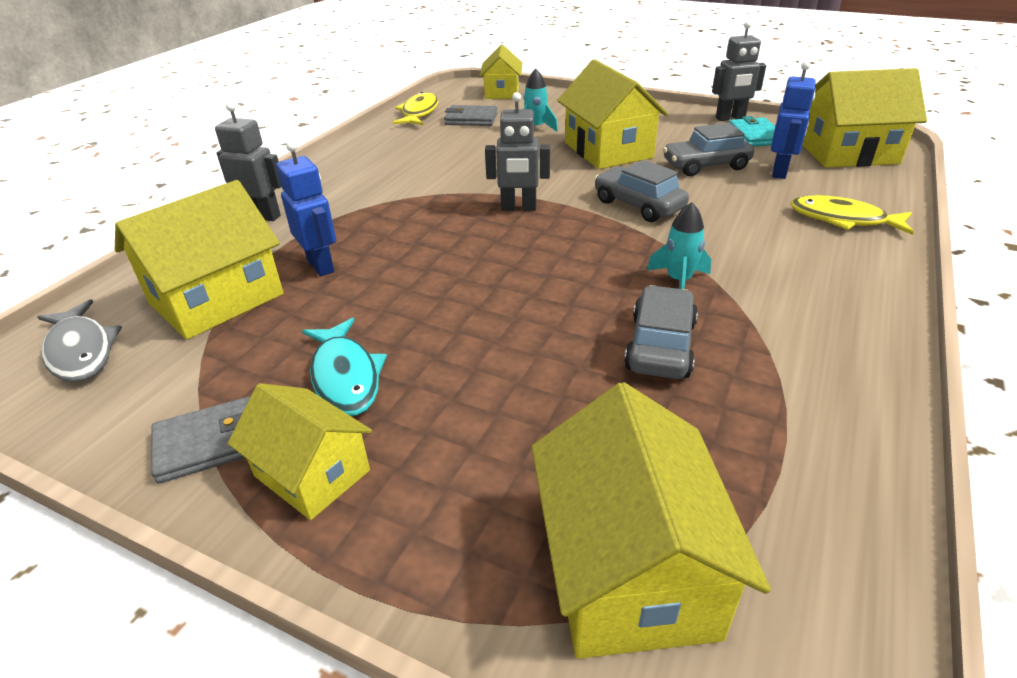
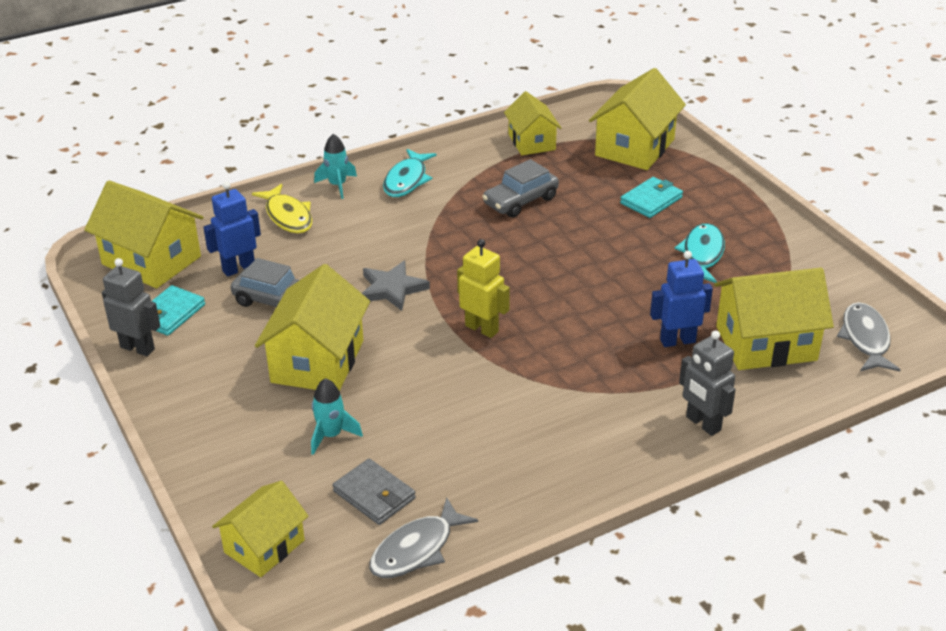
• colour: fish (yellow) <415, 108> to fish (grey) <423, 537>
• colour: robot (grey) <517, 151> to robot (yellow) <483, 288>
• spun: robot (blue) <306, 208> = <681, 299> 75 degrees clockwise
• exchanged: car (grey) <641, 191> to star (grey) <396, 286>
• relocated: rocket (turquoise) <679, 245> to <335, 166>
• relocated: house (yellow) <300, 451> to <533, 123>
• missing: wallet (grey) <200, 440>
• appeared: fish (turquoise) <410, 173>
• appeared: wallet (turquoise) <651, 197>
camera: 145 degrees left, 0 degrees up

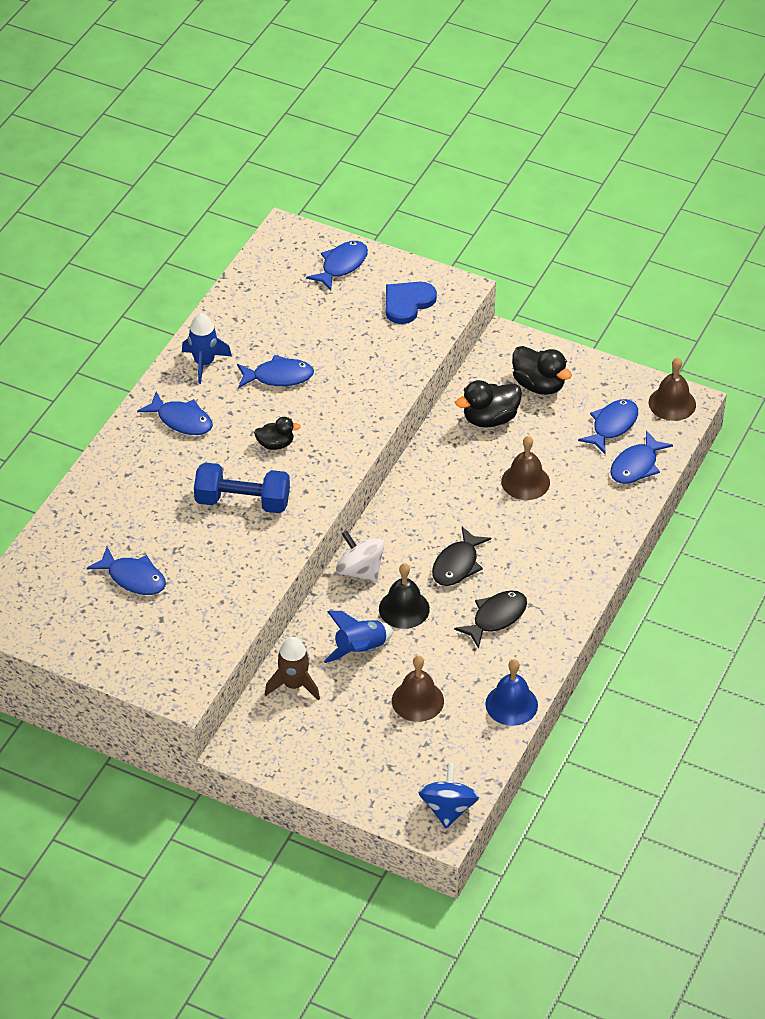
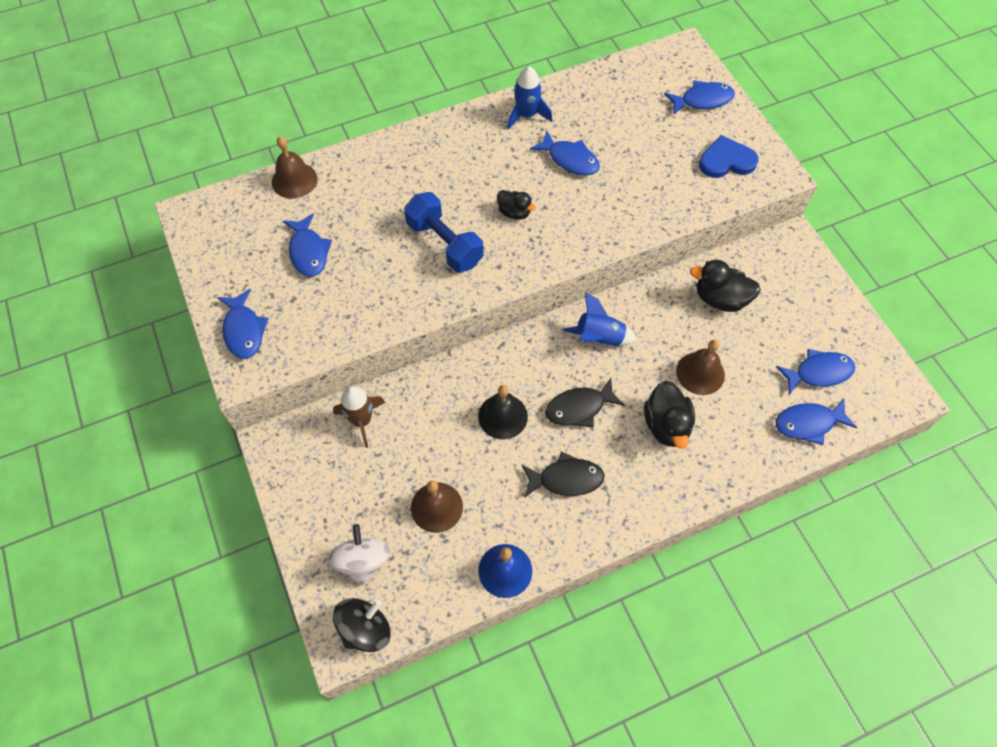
• relocated: duck (black) <542, 370> to <669, 415>
• relocated: bell (brown) <672, 389> to <294, 167>
• relocated: fish (blue) <175, 413> to <243, 324>
• relocated: spinning top (white) <360, 556> to <359, 555>
• relocated: rocket (blue) <359, 637> to <600, 319>
• colour: spinning top (blue) <448, 795> to spinning top (black) <361, 625>
camera: 40 degrees right, 15 degrees up

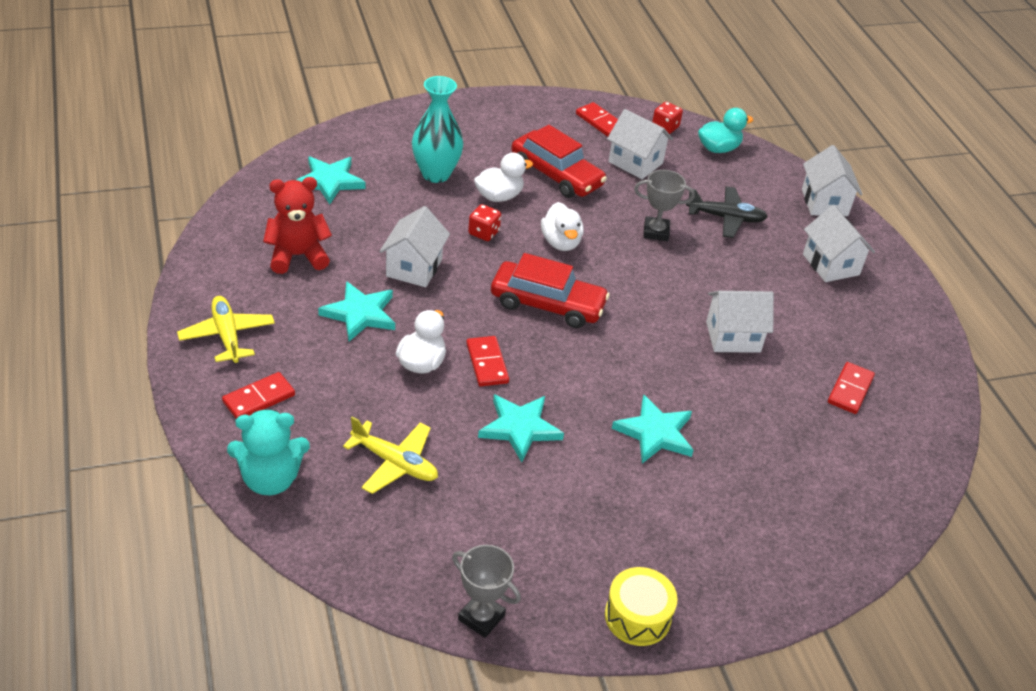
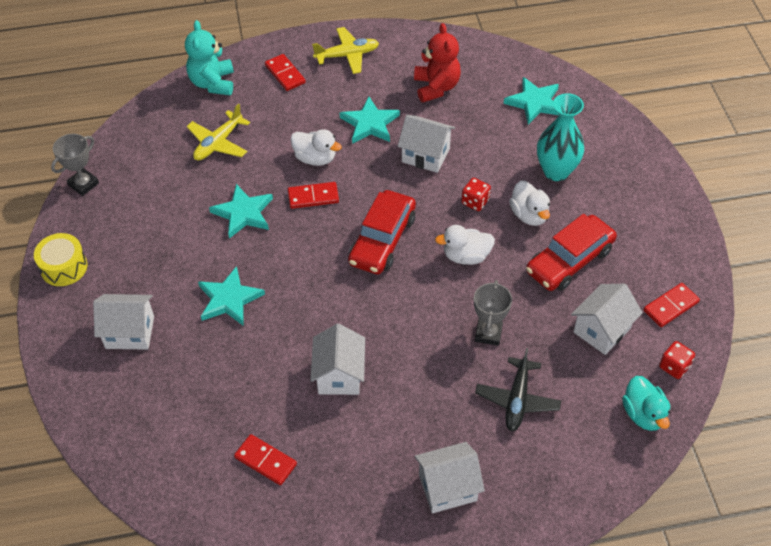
• relocated: house (white) <832, 180> to <123, 322>
camera: 100 degrees right, 10 degrees up

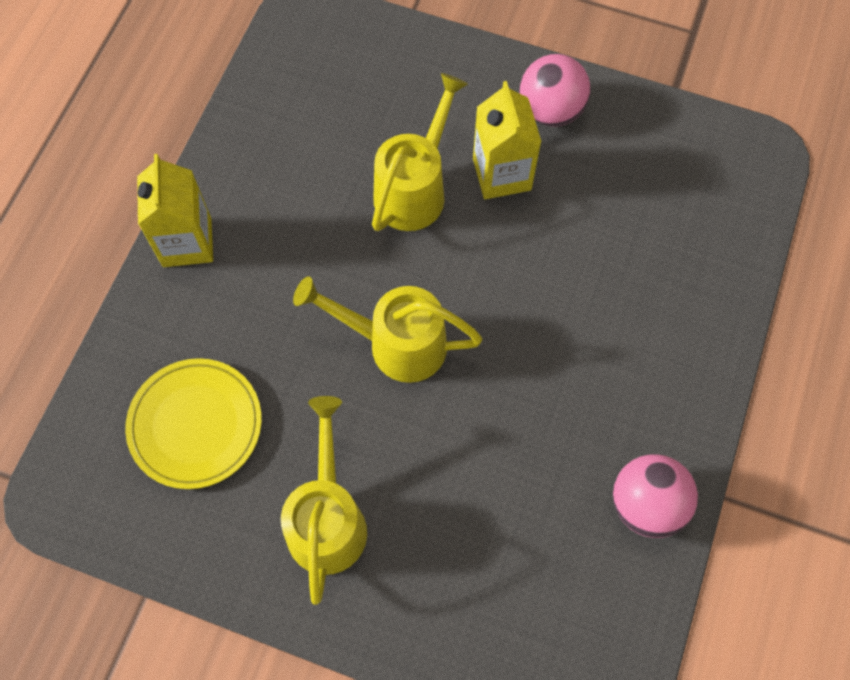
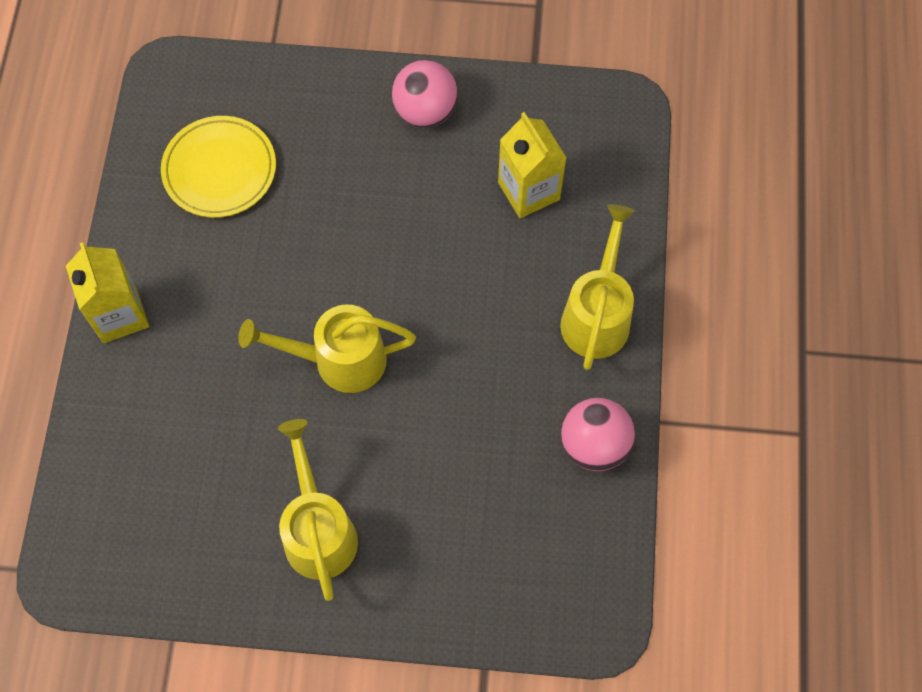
• relocated: watering can (yellow) <420, 152> to <597, 287>
• relocated: carton (yellow) <507, 140> to <532, 165>
• relocated: plate (yellow) <193, 423> to <218, 167>
camera: 15 degrees left, 0 degrees up

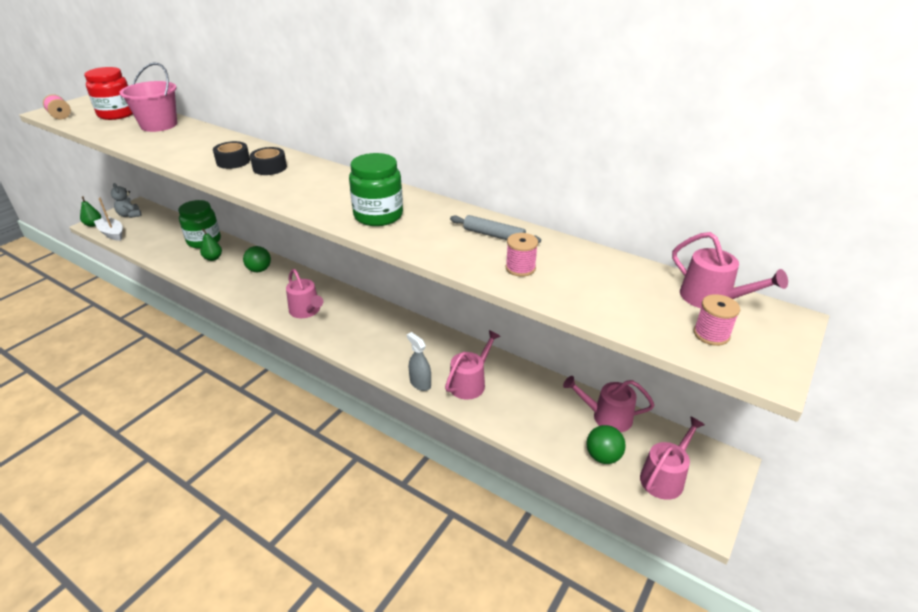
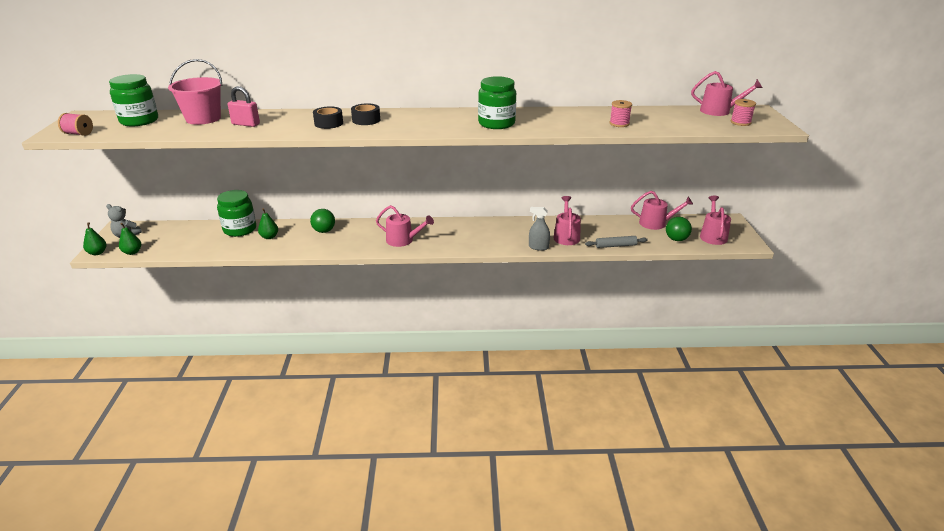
• colour: jar (red) <108, 93> to jar (green) <133, 100>
• exchanged: boat (white) <108, 219> to pear (green) <130, 239>
• relocated: rolling pin (grey) <495, 229> to <616, 242>
• spun: watering can (pink) <609, 404> = <662, 210> 150 degrees counterclockwise
• appeared: padlock (pink) <244, 106>
camera: 35 degrees left, 5 degrees down

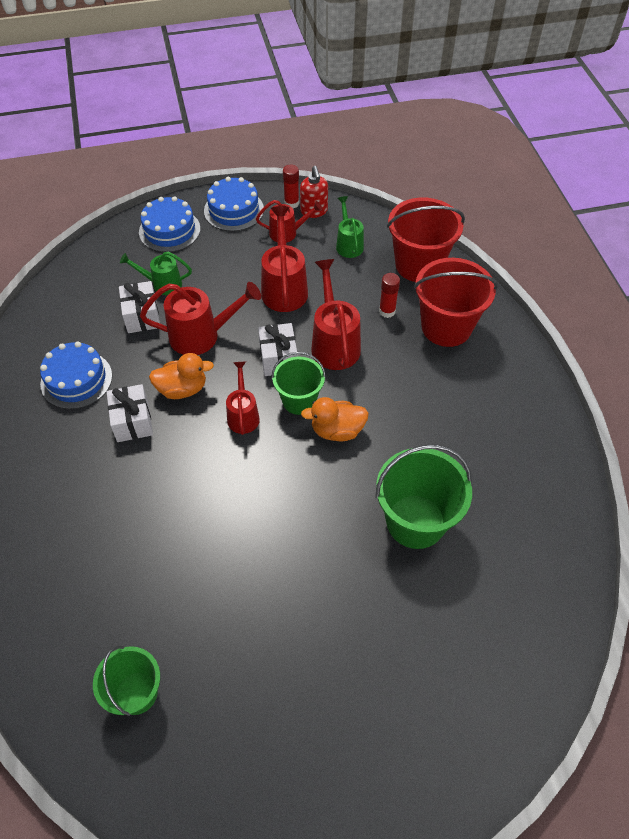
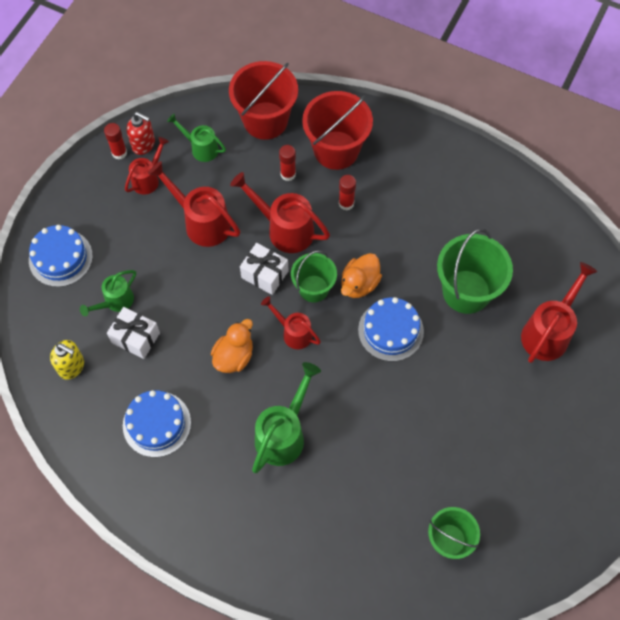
• relocated: cake (blue) <234, 204> to <391, 329>
• relocated: watering can (red) <200, 318> to <559, 312>
• missing: gift (white) <130, 413>
• appeared: glue stick (red) <347, 193>
• appeared: soap dispenser (yellow) <67, 360>
• appeared: watering can (green) <286, 417>
camera: 50 degrees left, 10 degrees up

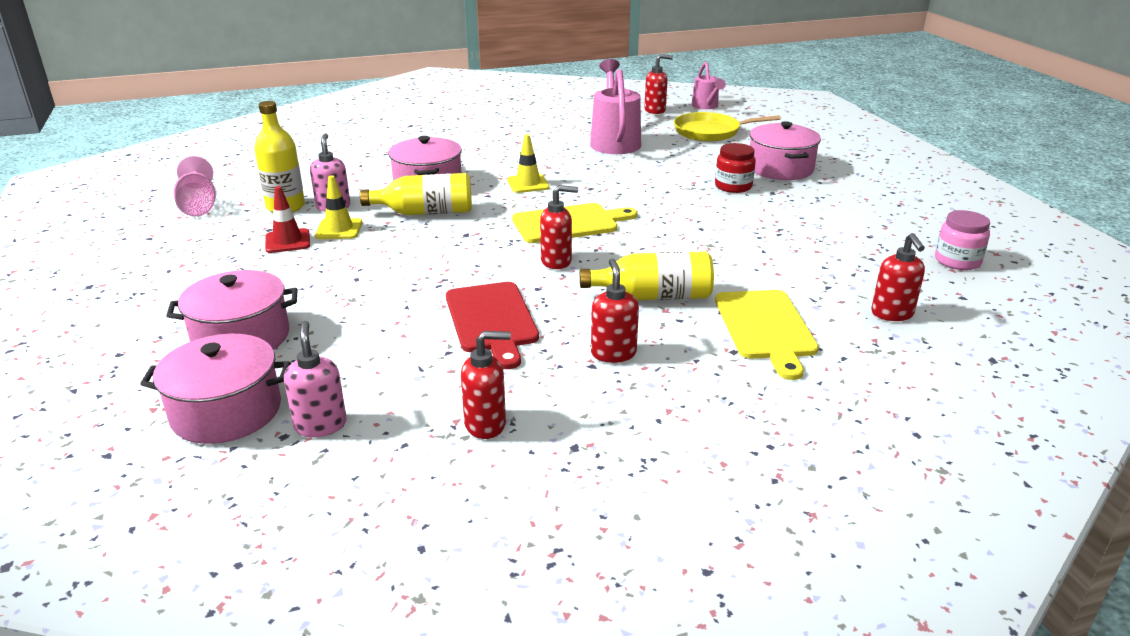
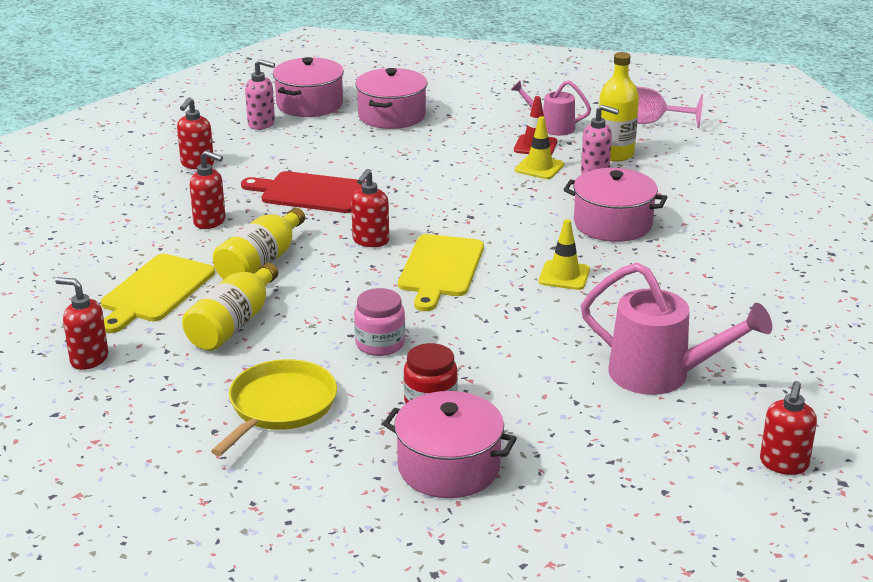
• relocated: watering can (pink) <708, 85> to <551, 108>
• relocated: pan (yellow) <727, 126> to <274, 407>
• relocated: bottle (yellow) <416, 194> to <230, 307>
• relocated: jar (pink) <962, 240> to <379, 322>
• spun: cutting board (yellow) <767, 335> = <158, 293> 90 degrees counterclockwise
camera: 120 degrees right, 0 degrees up

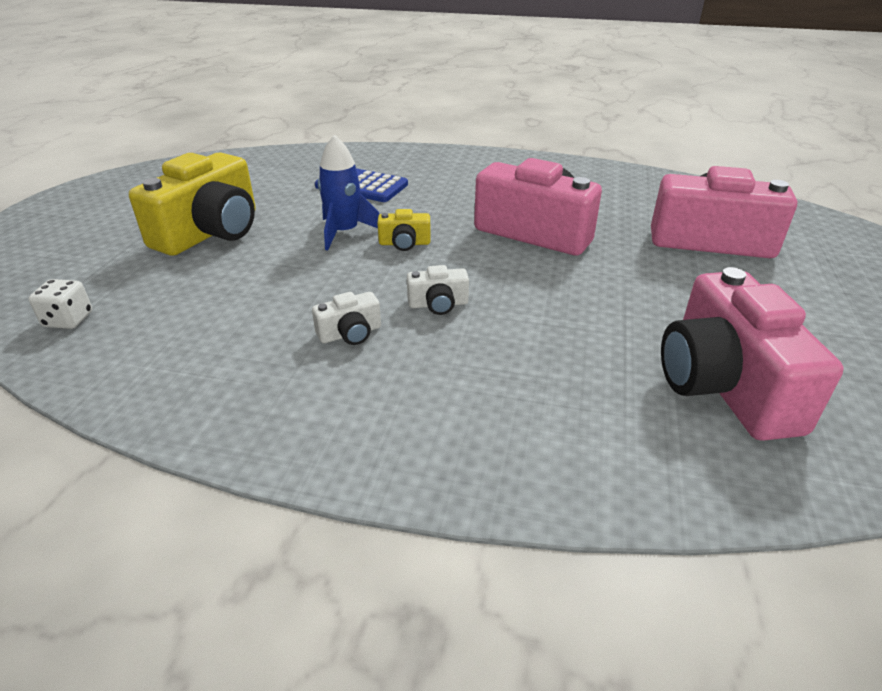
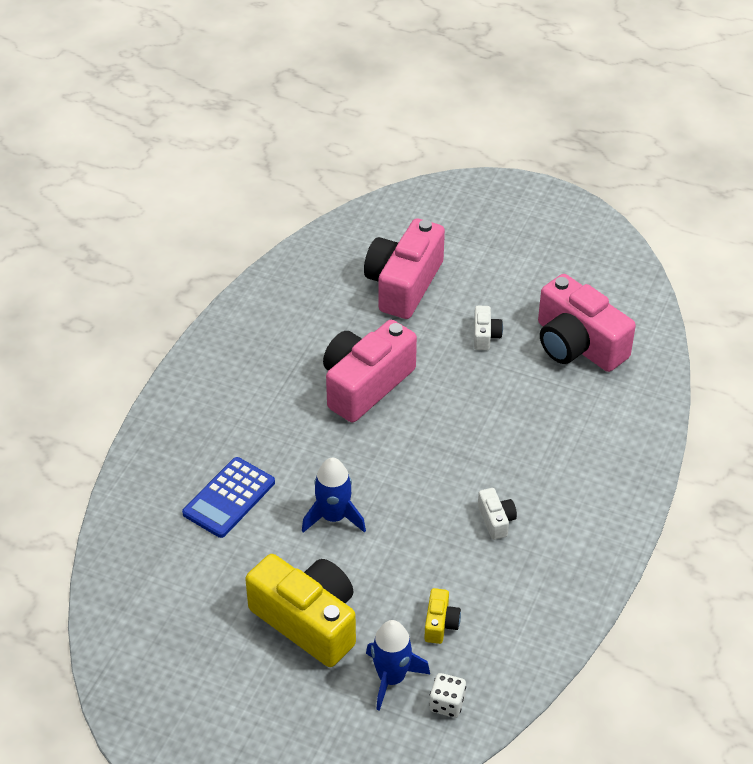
• relocated: camera (yellow) <404, 230> to <442, 616>
• relocated: camera (white) <438, 290> to <488, 328>
• spun: camera (pink) <752, 354> = <587, 323> 45 degrees clockwise
• appeared: rocket (blue) <398, 665>
camera: 80 degrees left, 10 degrees up

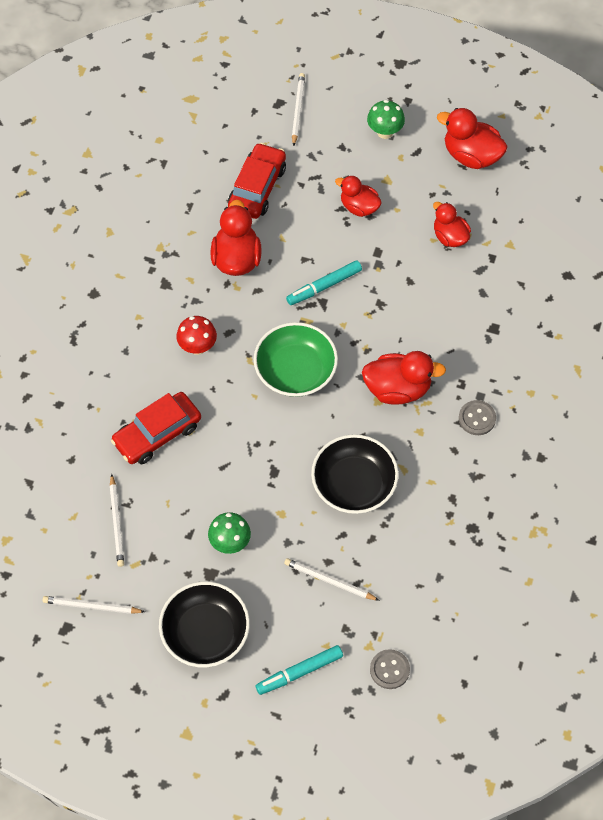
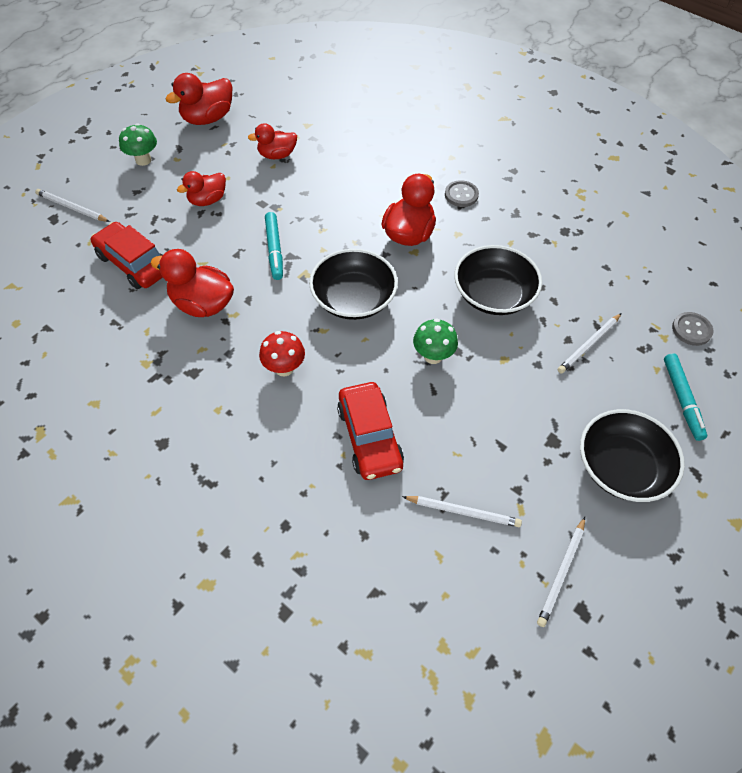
• colour: bowl (green) <296, 359> to bowl (black) <353, 284>
• relocated: mushroom (green) <229, 533> to <435, 341>
camera: 70 degrees left, 5 degrees down

